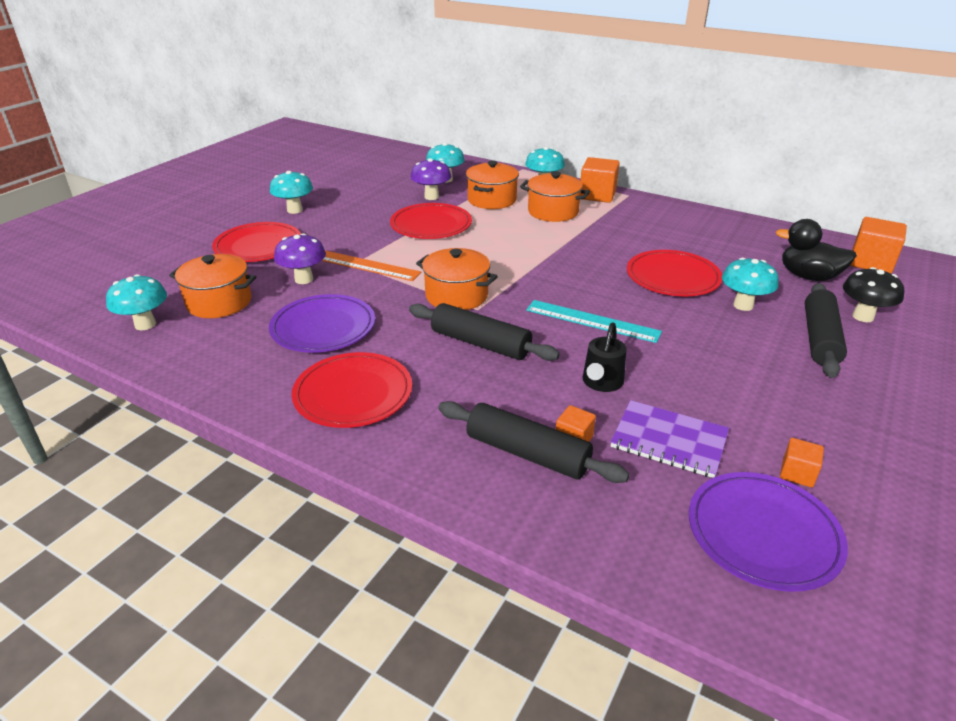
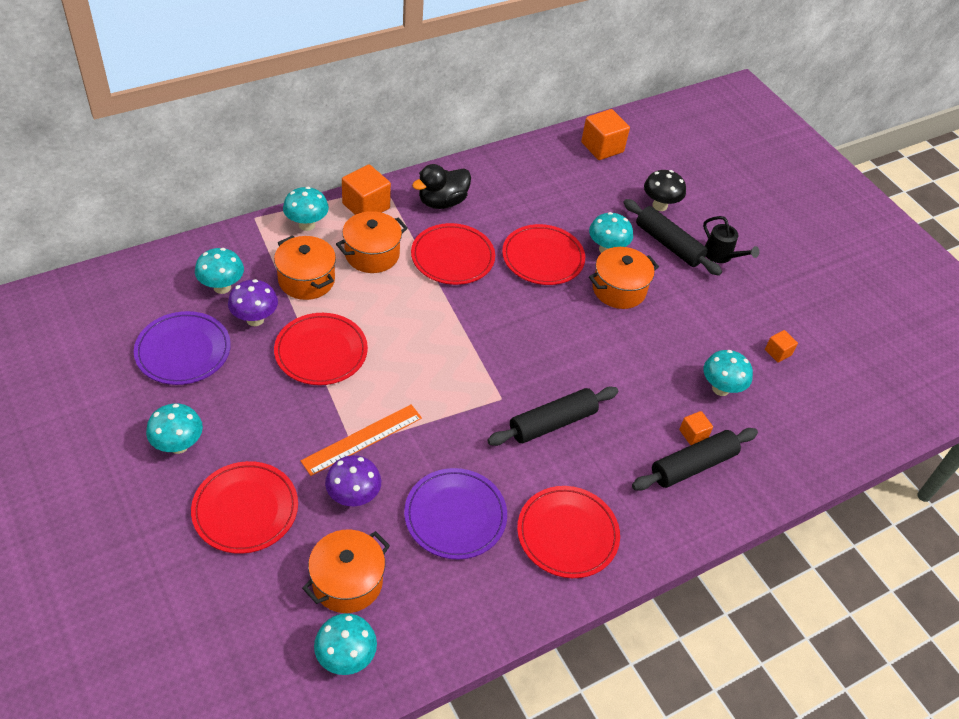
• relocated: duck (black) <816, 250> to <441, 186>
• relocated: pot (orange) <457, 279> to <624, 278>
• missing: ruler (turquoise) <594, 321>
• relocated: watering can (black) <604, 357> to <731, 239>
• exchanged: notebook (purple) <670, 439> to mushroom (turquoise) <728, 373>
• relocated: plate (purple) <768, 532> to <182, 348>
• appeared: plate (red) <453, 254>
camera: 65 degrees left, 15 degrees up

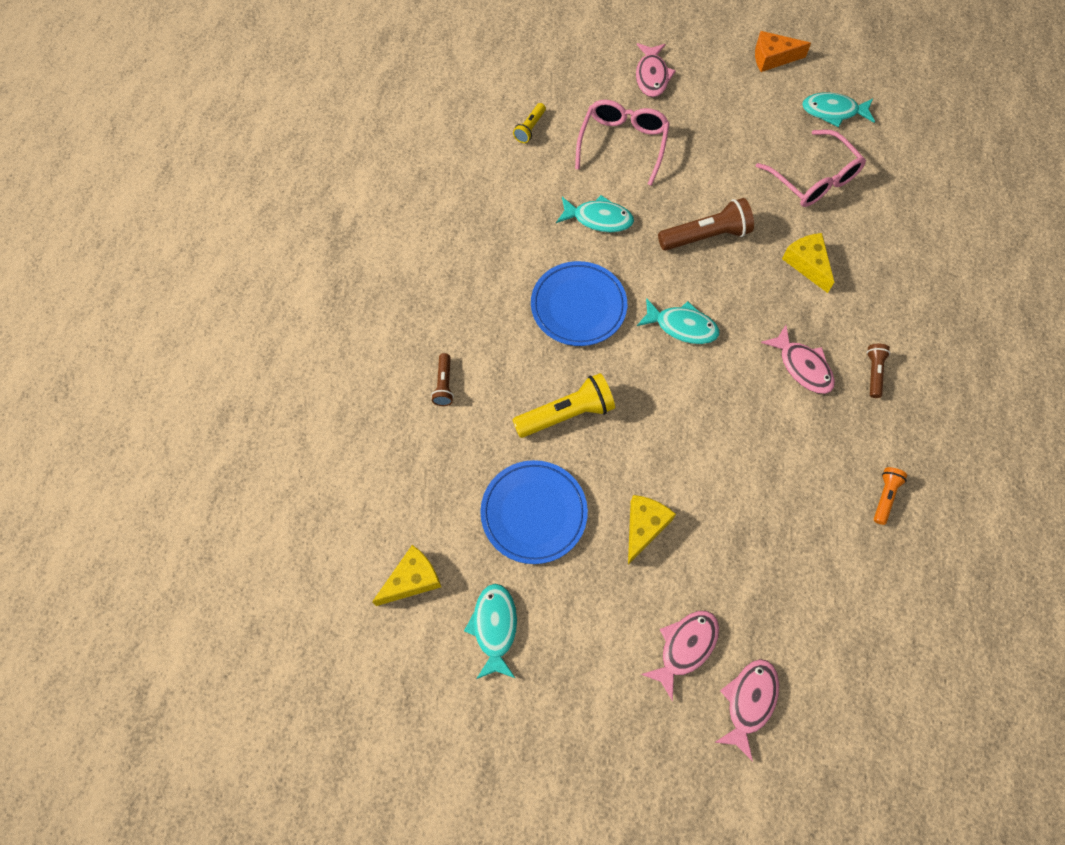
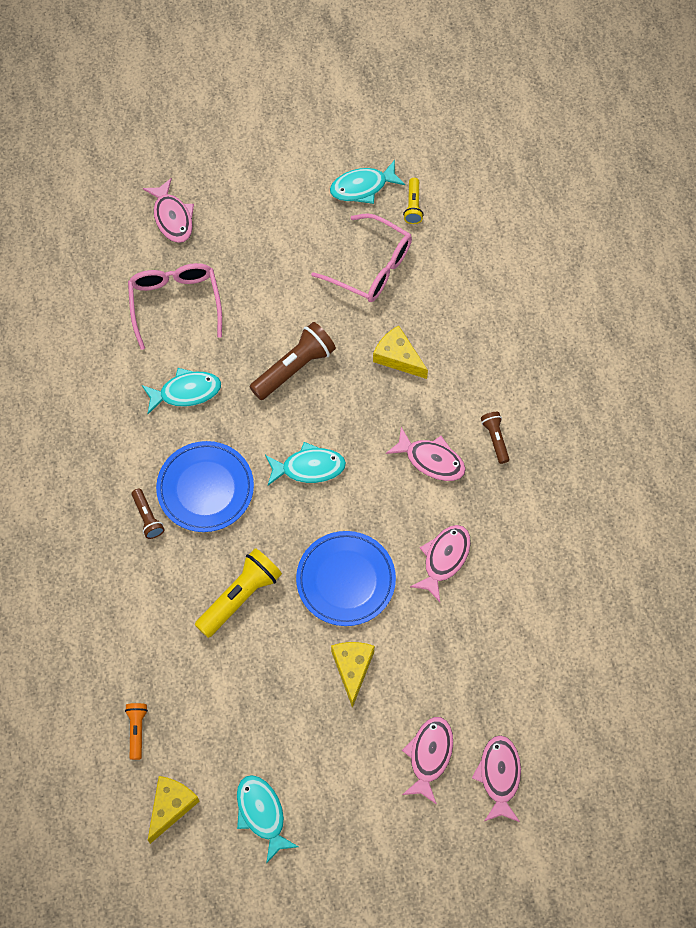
• missing: cheese (orange) <783, 51>
• relocated: flashlight (yellow) <529, 123> to <413, 201>
• relocated: flashlight (brown) <442, 379> to <147, 514>
• relocated: plate (blue) <534, 512> to <346, 578>
• relocated: flashlight (orange) <890, 496> to <136, 731>
• appeared: fish (pink) <440, 563>
camera: 25 degrees left, 0 degrees up

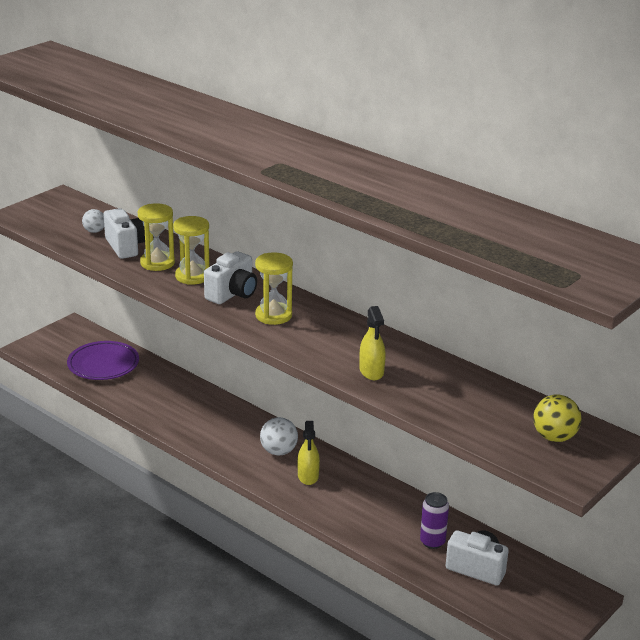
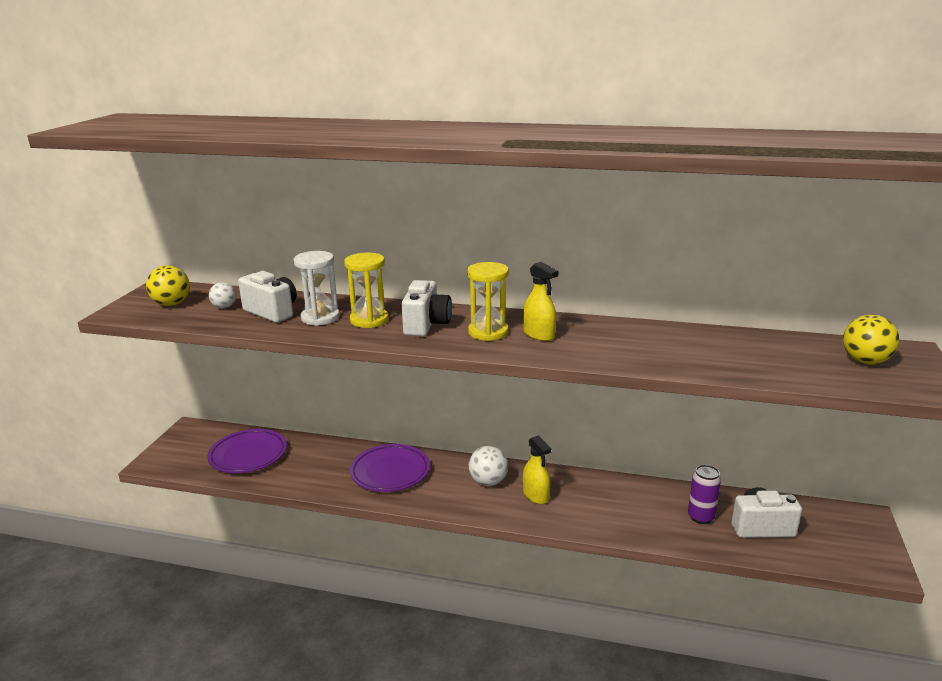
• colour: hourglass (yellow) <156, 237> to hourglass (white) <316, 288>
• relocated: spray bottle (yellow) <372, 343> to <540, 301>
• appeared: ball (yellow) <168, 285>
• appeared: plate (purple) <390, 468>
camera: 25 degrees left, 5 degrees down

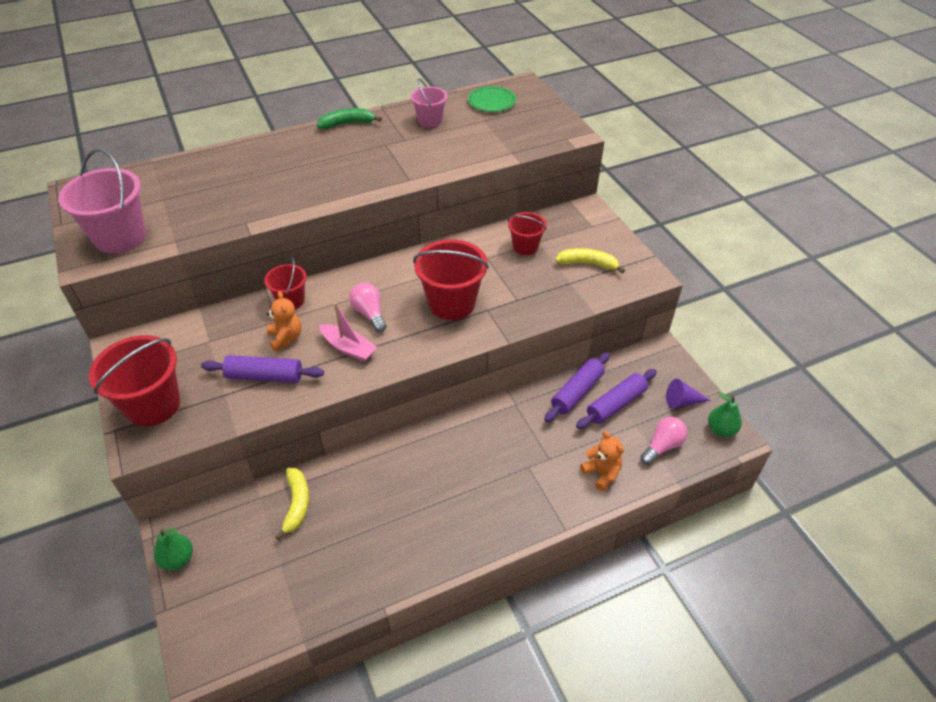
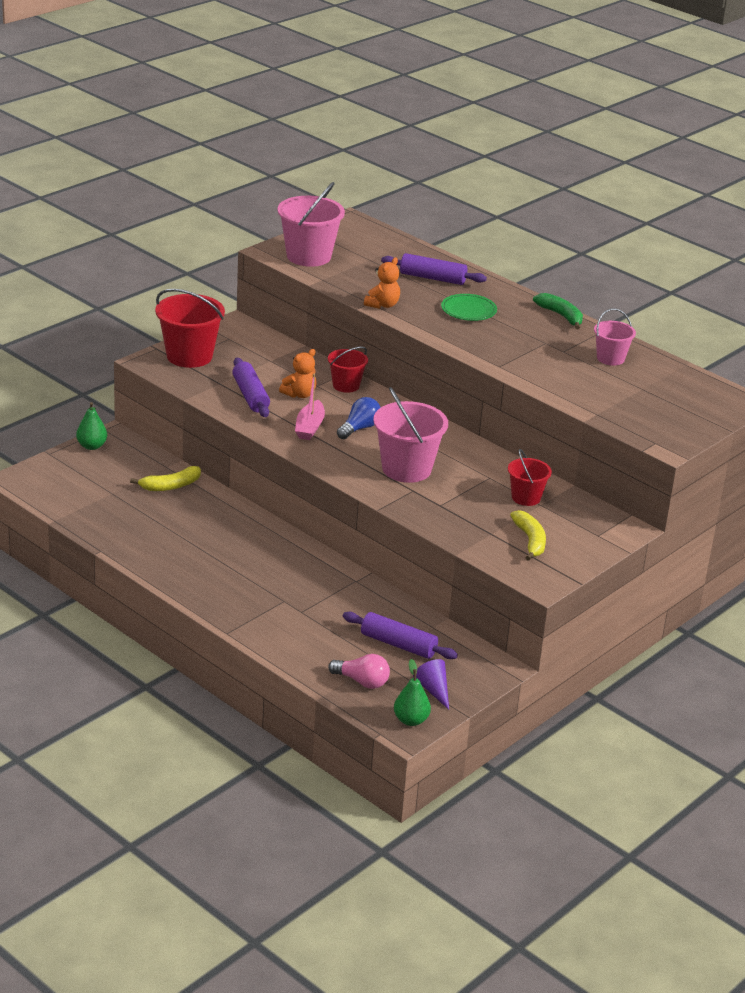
• relocated: plate (green) <492, 99> to <469, 307>
• colour: bucket (red) <451, 279> to bucket (pink) <410, 435>
• colour: light bulb (pink) <368, 307> to light bulb (blue) <359, 418>
• relocated: rolling pin (purple) <577, 387> to <434, 269>
• relocated: teddy bear (orange) <602, 461> to <382, 283>
camera: 65 degrees right, 15 degrees down

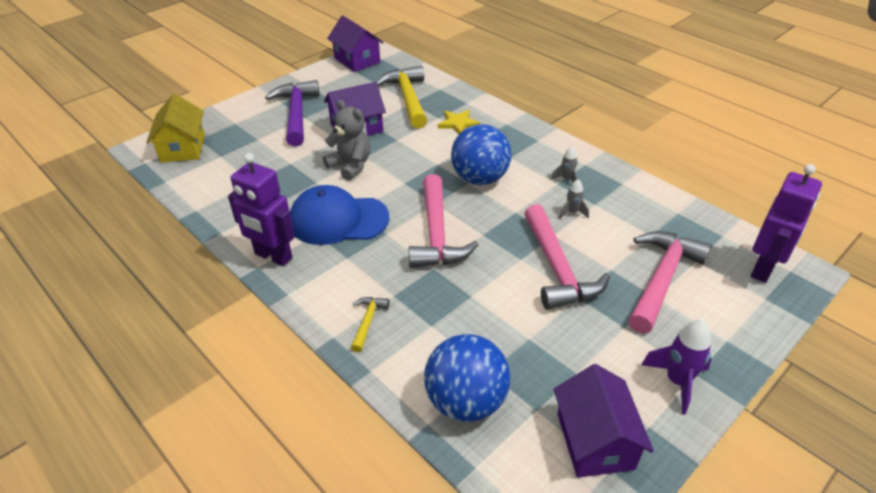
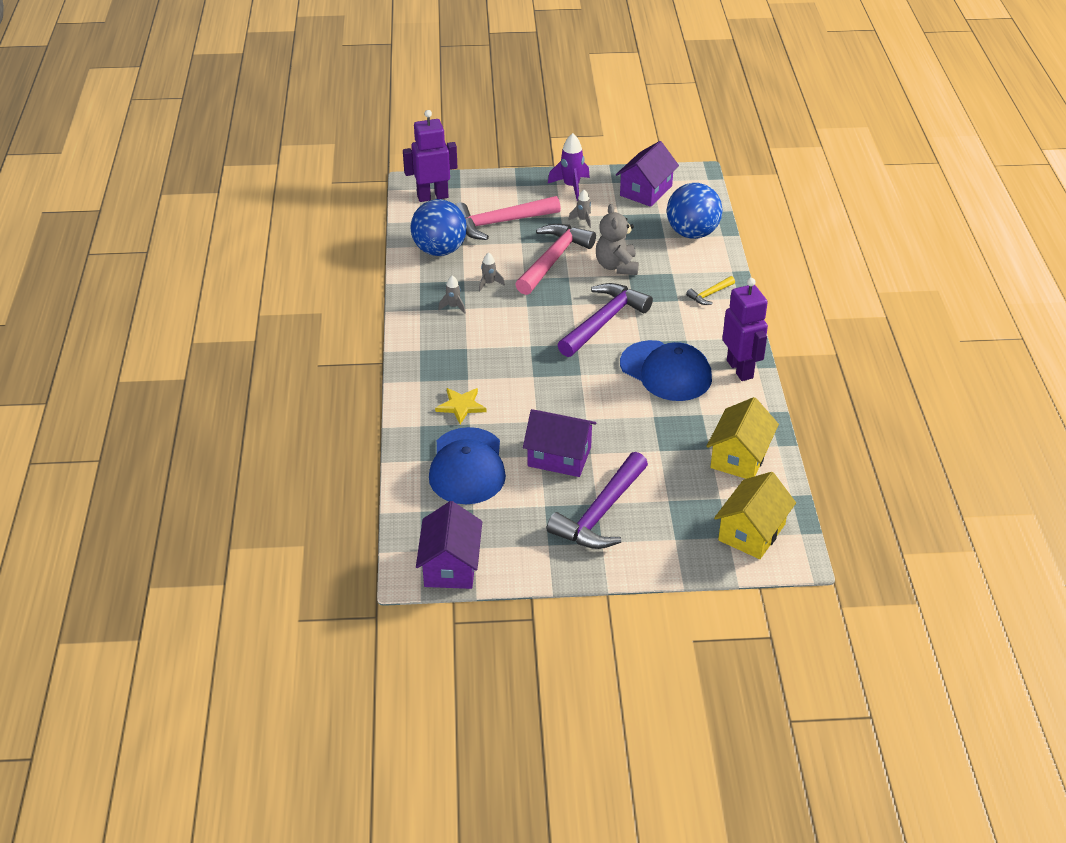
• exchanged: hammer (yellow) <401, 97> to cap (blue) <467, 465>
• relocated: teddy bear (grey) <346, 140> to <617, 239>
• relocated: ball (blue) <481, 154> to <439, 227>
• colour: hammer (pink) <443, 221> to hammer (purple) <605, 320>
• appeared: rocket (grey) <579, 209>
• appeared: house (yellow) <742, 438>
camera: 140 degrees left, 0 degrees up

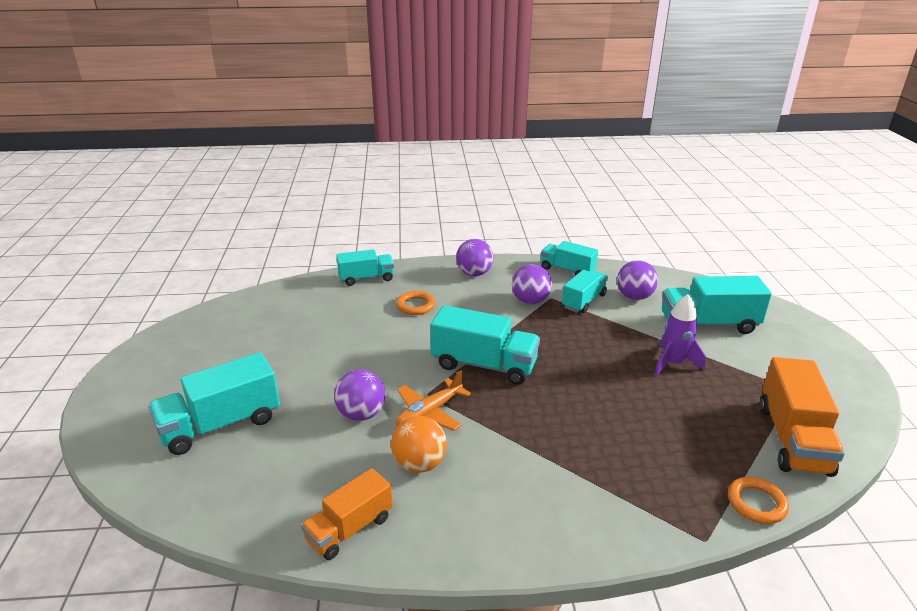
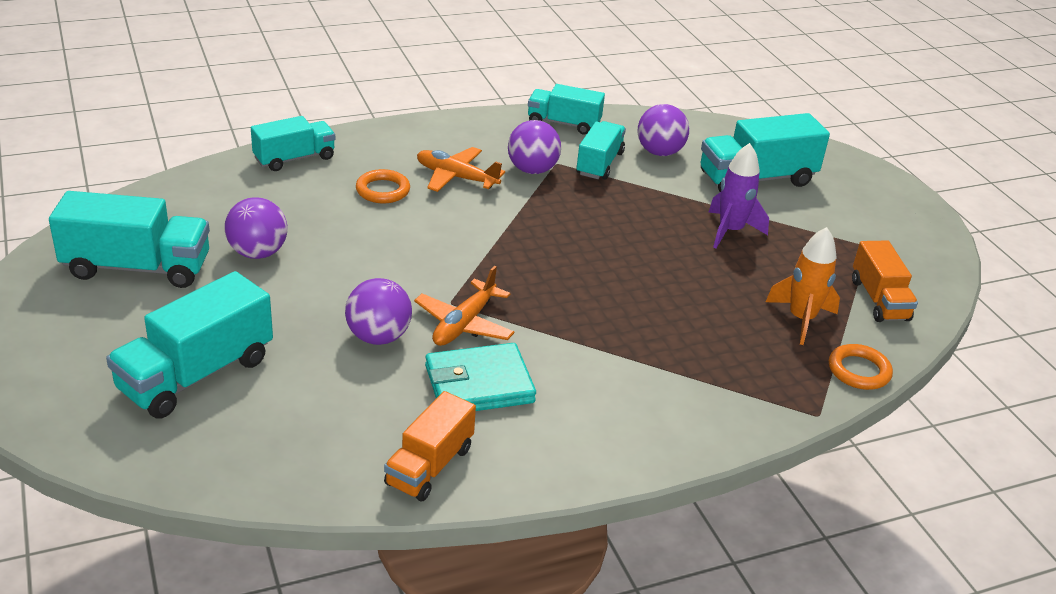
• relocated: ball (purple) <475, 257> to <256, 228>
• relocated: truck (turquoise) <485, 345> to <129, 239>
• size: truck (orange) <802, 417> = <885, 281> x0.65
• exchanged: ball (orange) <419, 444> to wallet (turquoise) <480, 377>
• appeared: plane (orange) <461, 169>
• appeared: rocket (orange) <803, 286>
camera: 20 degrees left, 5 degrees up

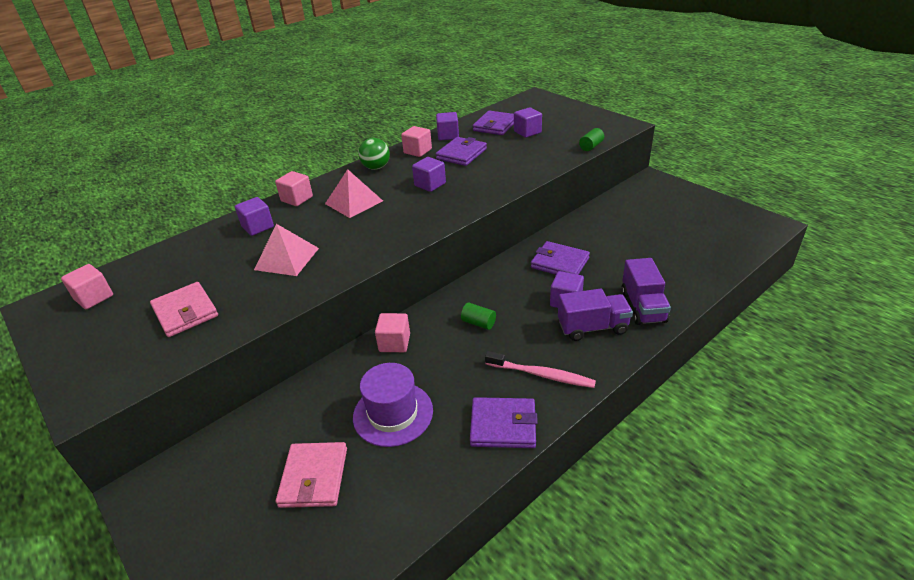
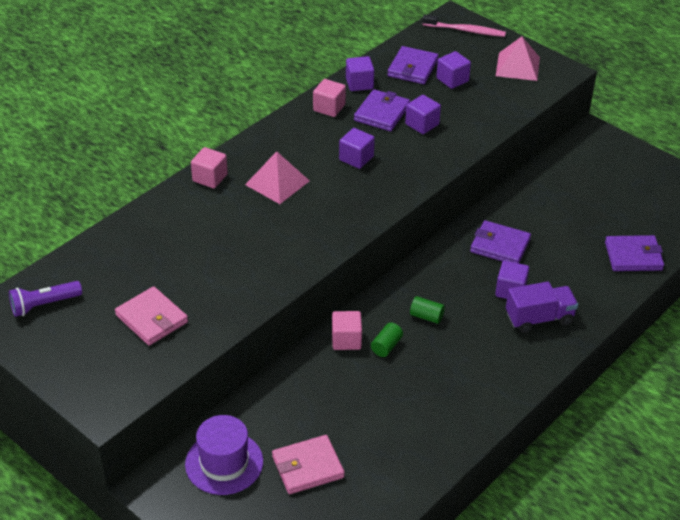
• relocated: cylinder (green) <591, 139> to <387, 340>
• missing: ball (green) <374, 154>
• relocated: cube (purple) <254, 216> to <423, 114>
• relocated: pyramid (pink) <286, 250> to <518, 58>
• missing: truck (purple) <646, 291>
• exchanged: cube (pink) <87, 286> to flashlight (purple) <45, 299>
• relocated: toothbrush (pink) <540, 369> to <464, 25>
• relocated: hat (purple) <393, 405> to <224, 455>
• relocated: wallet (purple) <504, 422> to <634, 253>
• spun: wallet (pink) <311, 475> = <308, 464> 75 degrees clockwise
camera: 10 degrees left, 5 degrees up

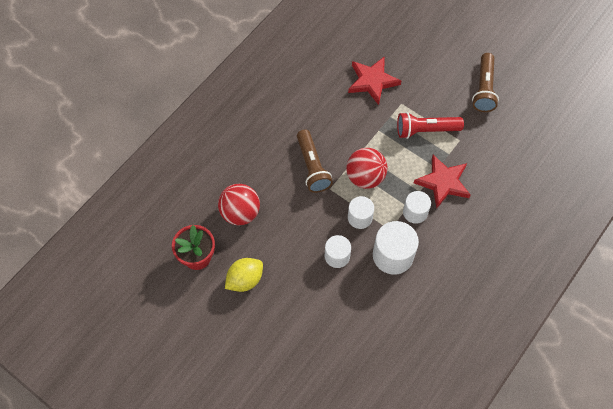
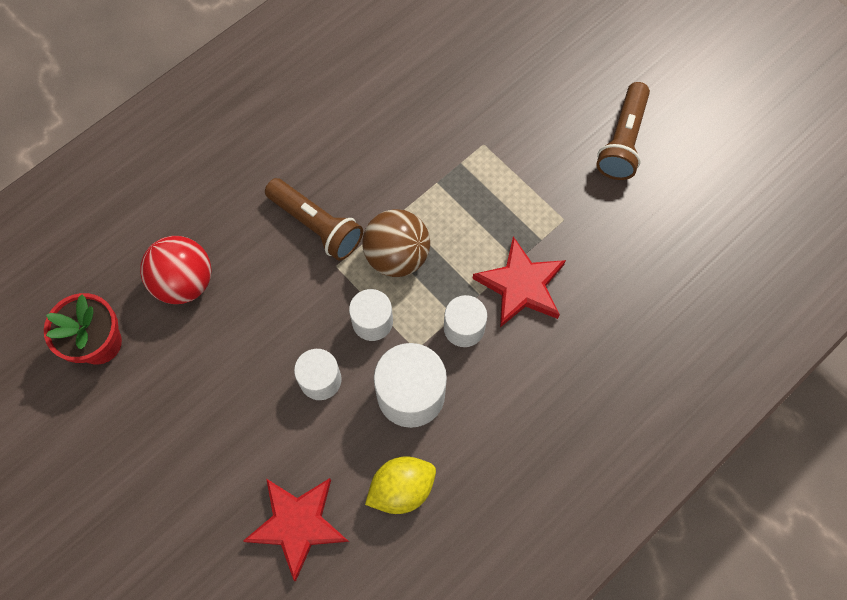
• relocated: star (red) <374, 80> to <296, 529>
• missing: flashlight (red) <430, 125>
• spun: flashlight (brown) <315, 161> = <314, 219> 45 degrees counterclockwise
• colour: ball (red) <367, 168> to ball (brown) <396, 243>
• relocated: lemon (yellow) <244, 275> to <400, 485>
camera: 10 degrees right, 5 degrees up

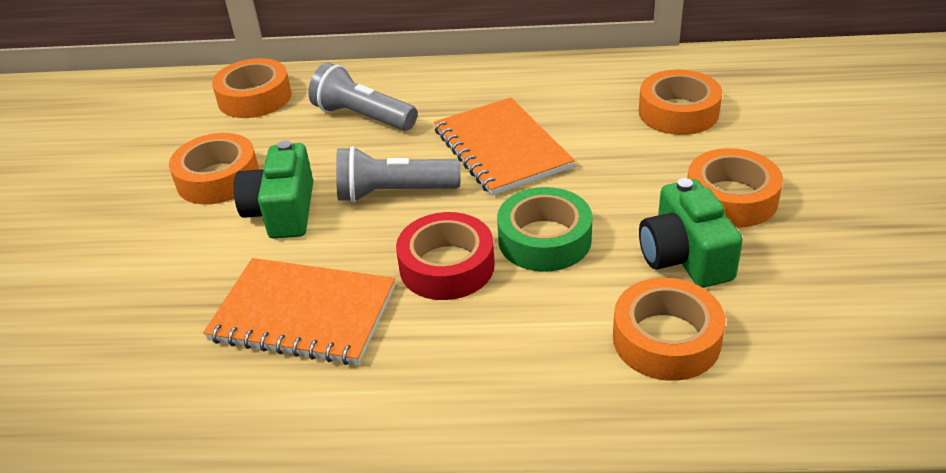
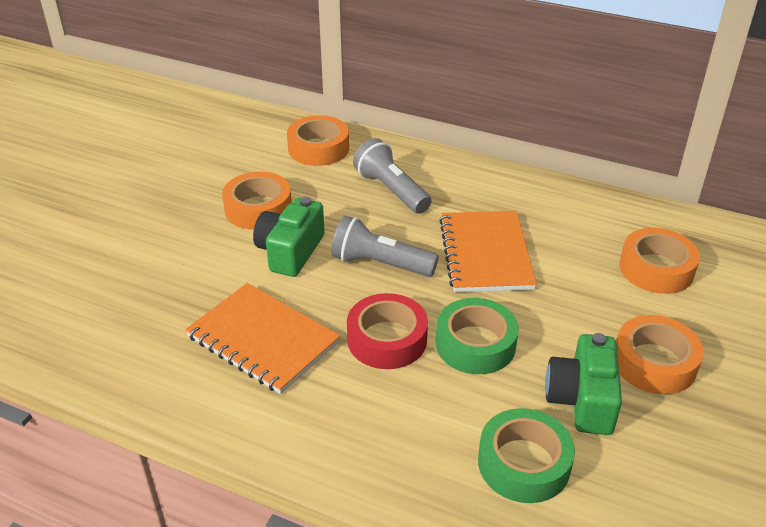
• colour: tape (orange) <669, 329> to tape (green) <526, 455>
camera: 20 degrees right, 0 degrees up

